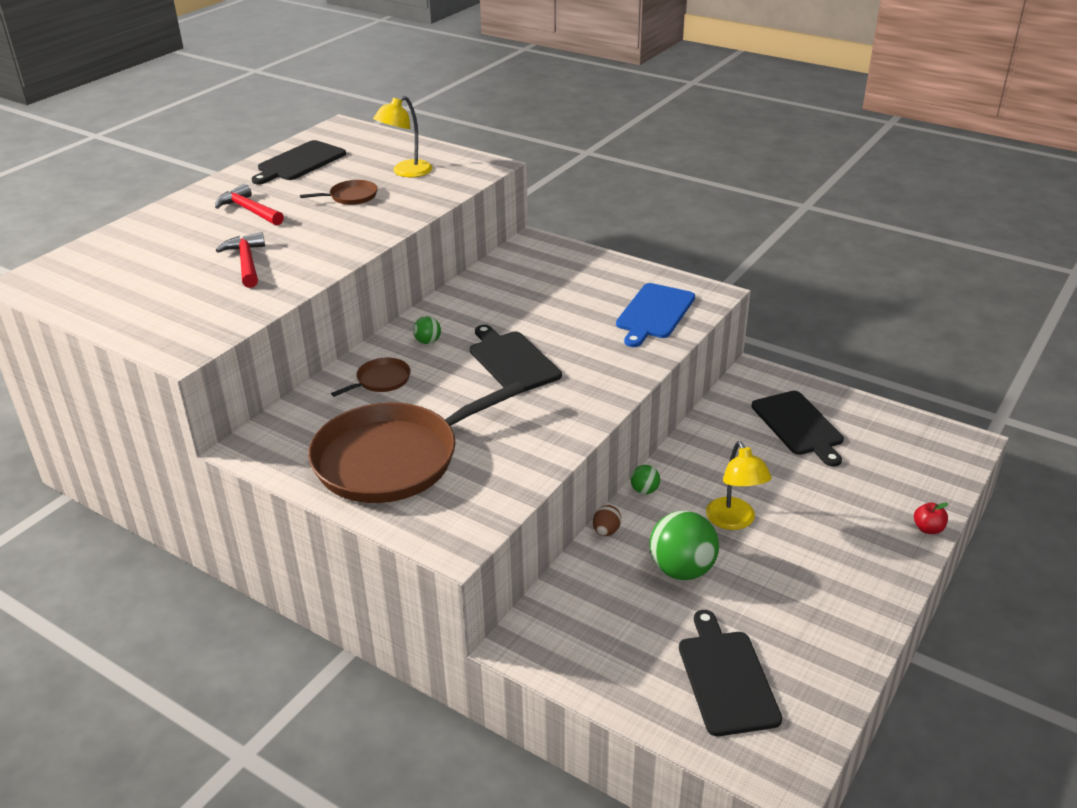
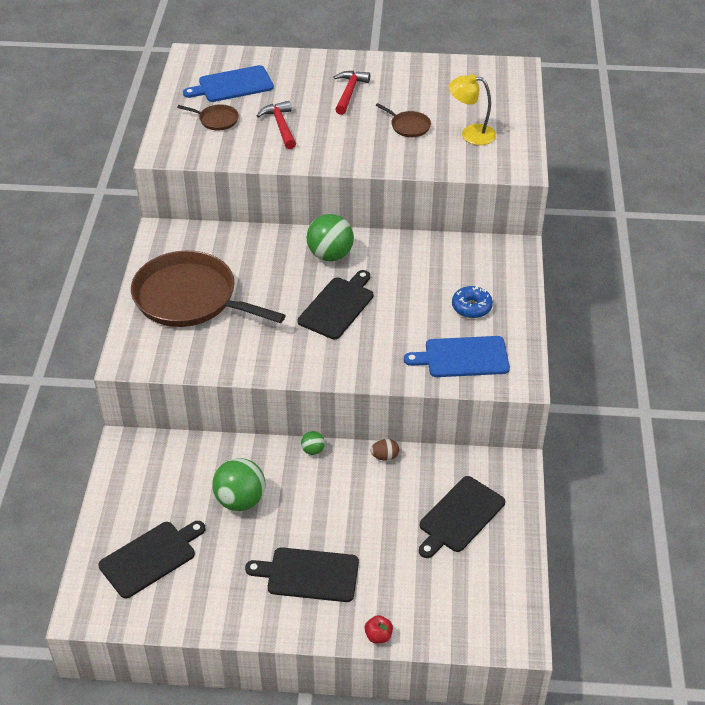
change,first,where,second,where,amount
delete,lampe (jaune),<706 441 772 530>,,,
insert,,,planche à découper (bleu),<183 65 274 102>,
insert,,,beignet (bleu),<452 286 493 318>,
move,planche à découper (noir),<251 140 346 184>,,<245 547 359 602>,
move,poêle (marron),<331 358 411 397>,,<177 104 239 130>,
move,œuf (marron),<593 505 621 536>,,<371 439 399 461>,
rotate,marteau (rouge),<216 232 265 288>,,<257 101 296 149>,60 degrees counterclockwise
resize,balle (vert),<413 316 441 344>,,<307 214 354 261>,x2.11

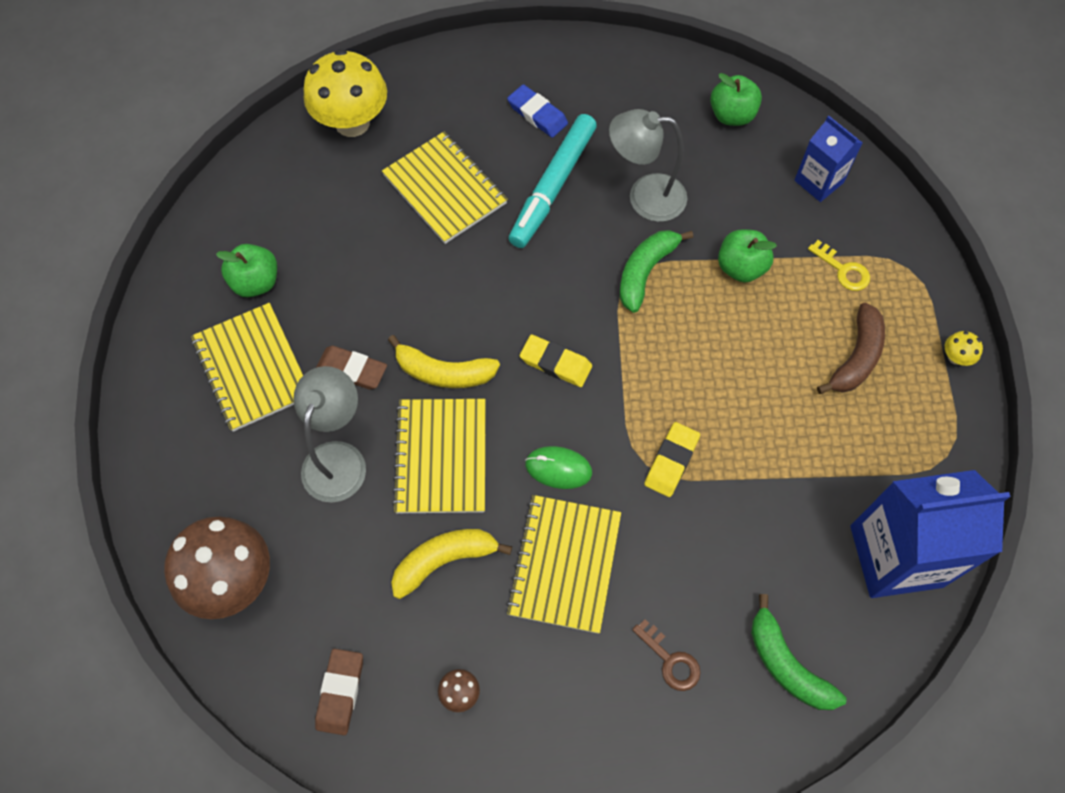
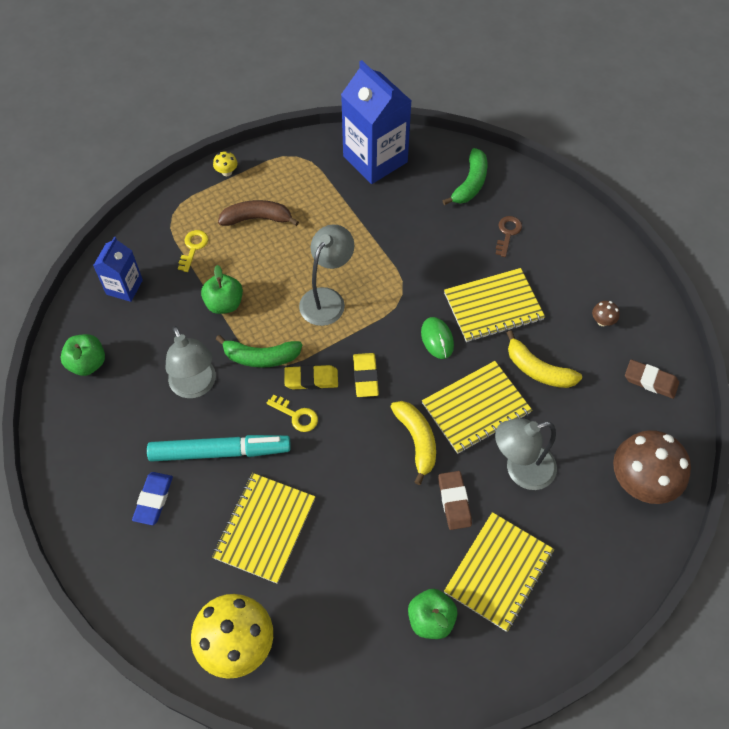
change,first,where,second,where,amount
insert,,,clé (jaune),<267 395 318 432>,
insert,,,lampe (gris),<299 225 354 326>,
move,gomme (jaune),<644 422 700 497>,,<284 365 338 390>,
rotate,gomme (marron),<315 649 363 735>,,<625 359 679 399>,45 degrees clockwise

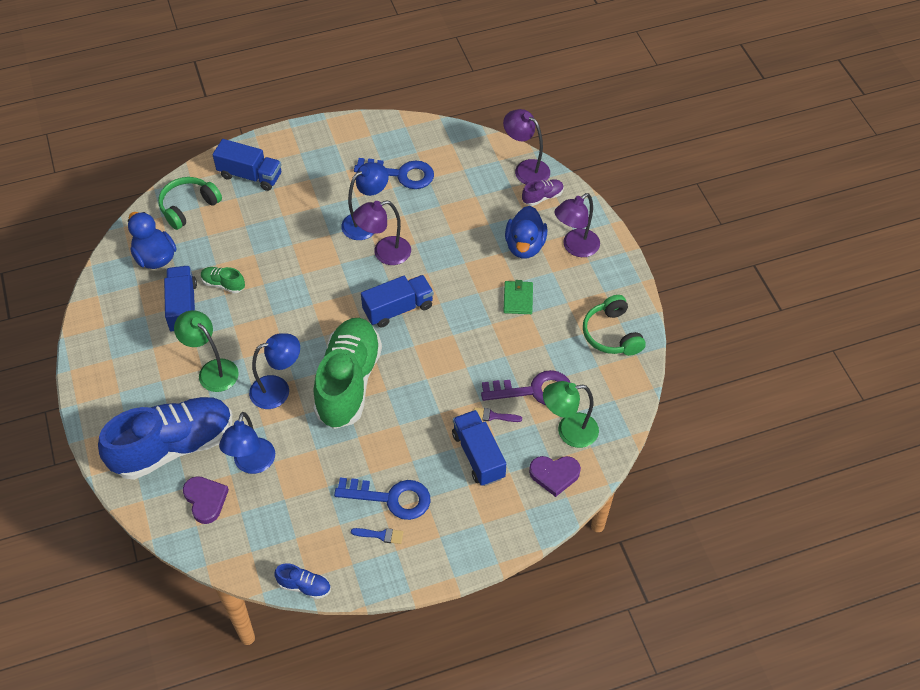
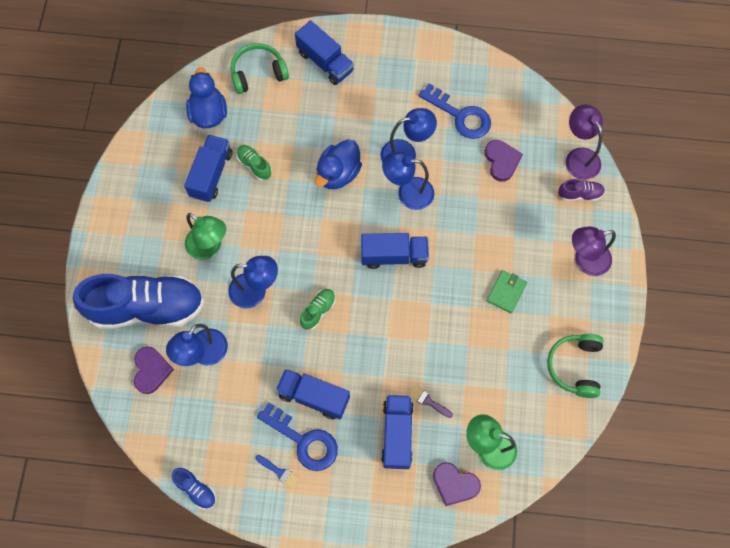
change,first,where,second,where,amount
delete,clé (violet),<481 370 570 405>,,,
insert,,,camion (bleu),<276 369 350 420>,
insert,,,cœur (violet),<485 140 523 182>,
move,canard (bleu),<505 206 547 259>,,<315 139 362 189>,
recolor,lampe (violet),<353 200 411 265>,lampe (bleu),<382 152 434 210>,
rotate,lampe (vert),<174 310 239 392>,,<185 213 226 260>,150 degrees clockwise
resize,chaussure (vert),<314 318 382 429>,,<300 289 336 330>,x0.41

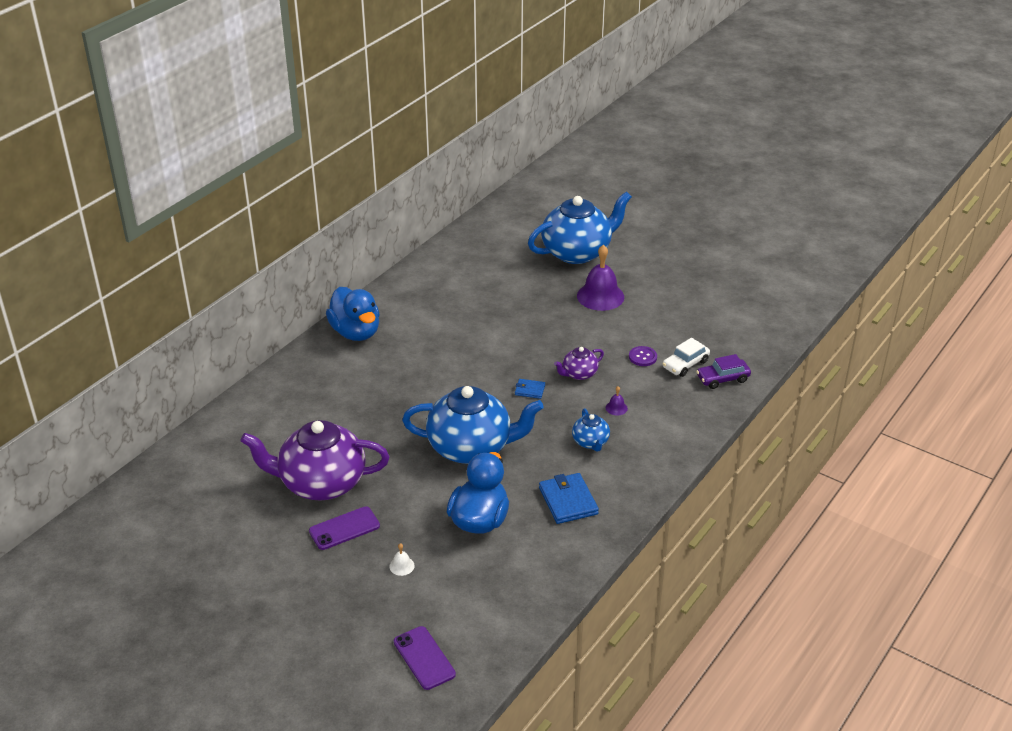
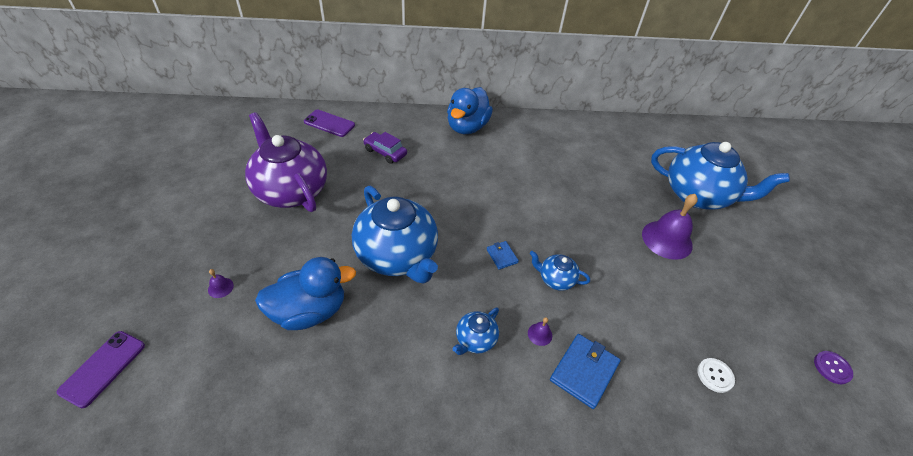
change,first,where,second,where,amount
delete,voiture (blanc),<663 338 710 377>,,,
insert,,,bouton (blanc),<697 358 735 393>,
move,téléphone (violet),<309 506 380 550>,,<304 110 355 137>,
move,portefeuille (bleu),<539 473 599 524>,,<550 334 620 409>,
move,bouton (violet),<629 346 657 366>,,<814 351 853 384>,
move,voiture (violet),<696 354 751 389>,,<363 132 407 164>,
recolor,cloche (blanc),<389 543 415 576>,cloche (violet),<208 269 234 298>,
recolor,théière (violet),<554 347 604 380>,théière (bleu),<530 251 590 291>,

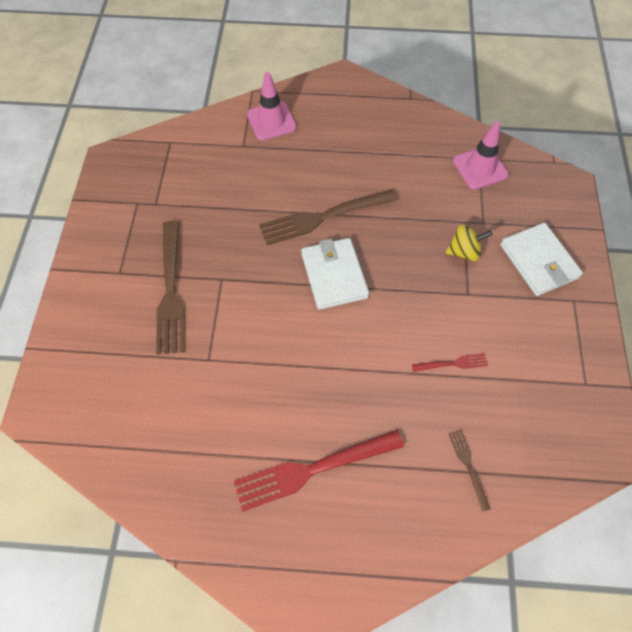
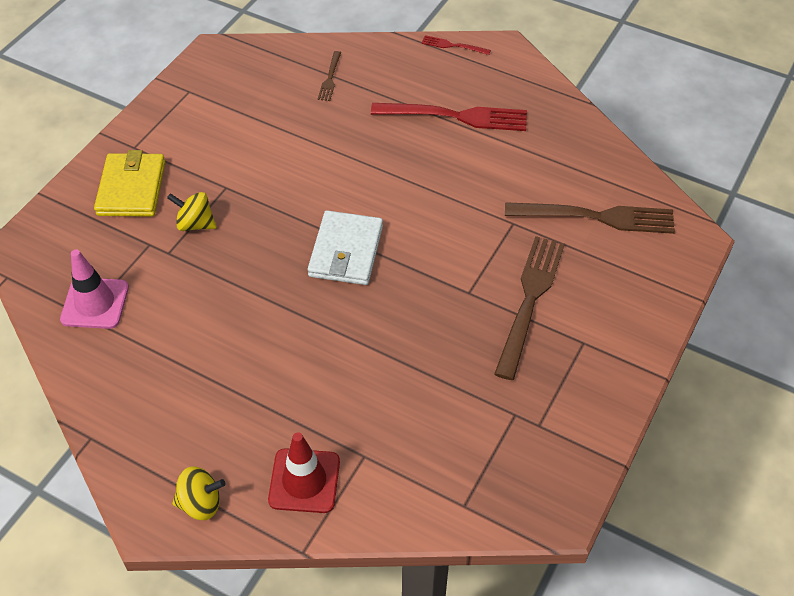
change,first,where,second,where,amount
insert,,,toupie (jaune),<172 466 225 520>,
move,fourchette (marron),<259 189 397 245>,,<505 202 675 234>,
move,fourchette (rouge),<412 353 488 372>,,<422 35 491 55>,
recolor,cône de chantier (rose),<247 72 297 140>,cône de chantier (rouge),<268 432 340 513>,
recolor,portefeuille (blanc),<500 223 583 296>,portefeuille (jaune),<94 150 165 217>,

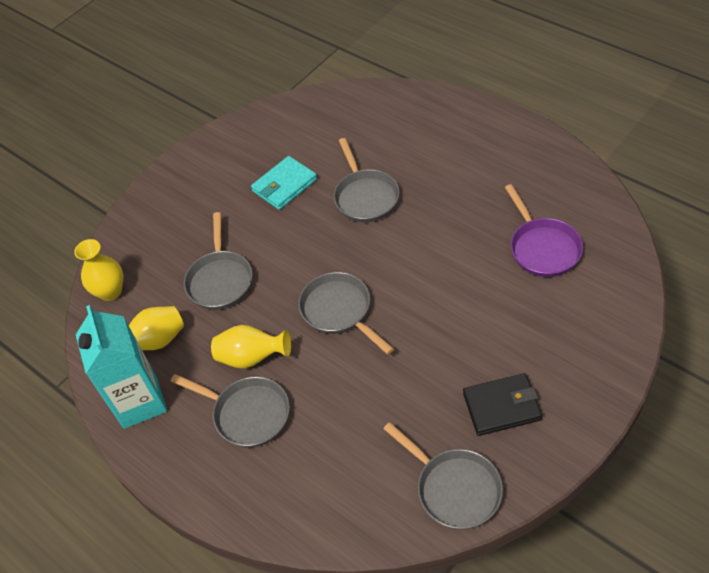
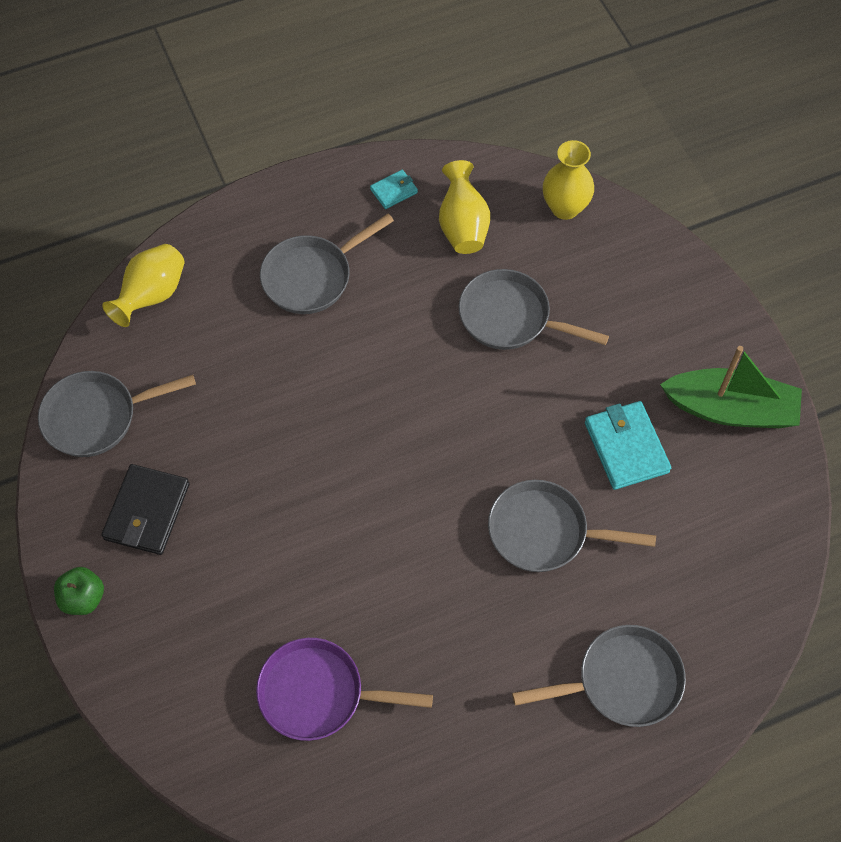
change,first,where,second,where,amount
insert,,,pomme (vert),<54 567 104 615>,
insert,,,bateau (vert),<660 346 802 428>,
move,vase (jaune),<211 325 291 369>,,<102 244 185 327>,
move,poêle (gris),<298 272 394 354>,,<512 625 686 727>,
replace,brique de lait (turquoise),<76 305 167 429>,portefeuille (turquoise),<370 170 418 209>,

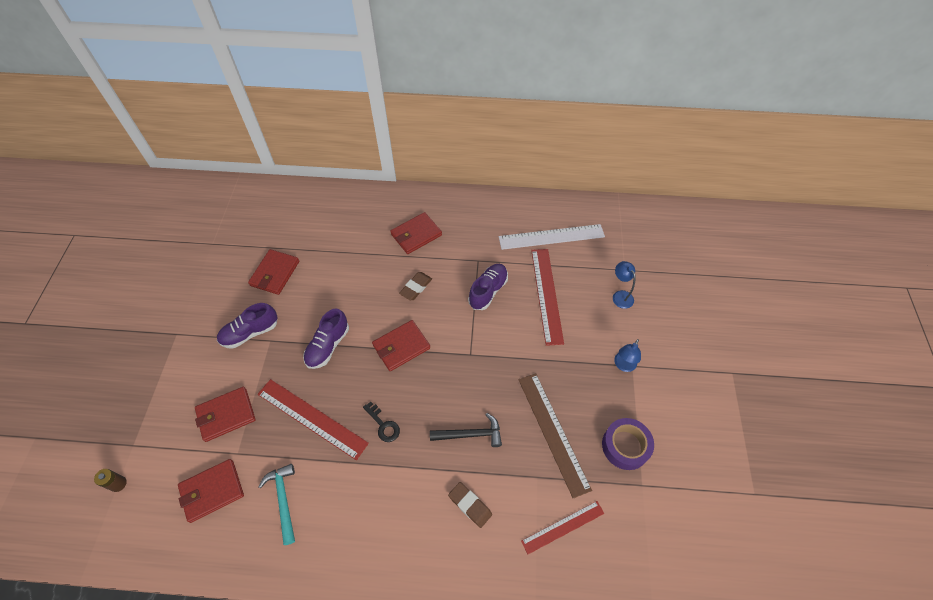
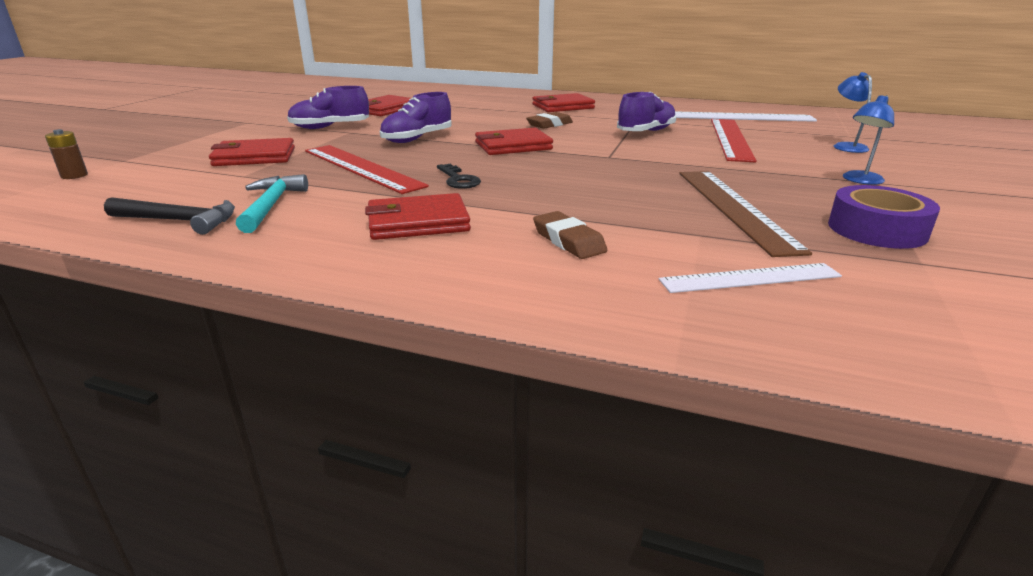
change,first,where,second,where,amount
move,portefeuille (rouge),<178 459 244 523>,,<365 193 471 240>,
move,marteau (noir),<430 413 502 447>,,<104 197 235 235>,
recolor,règle (rouge),<521 501 604 554>,règle (blanc),<659 263 842 293>,

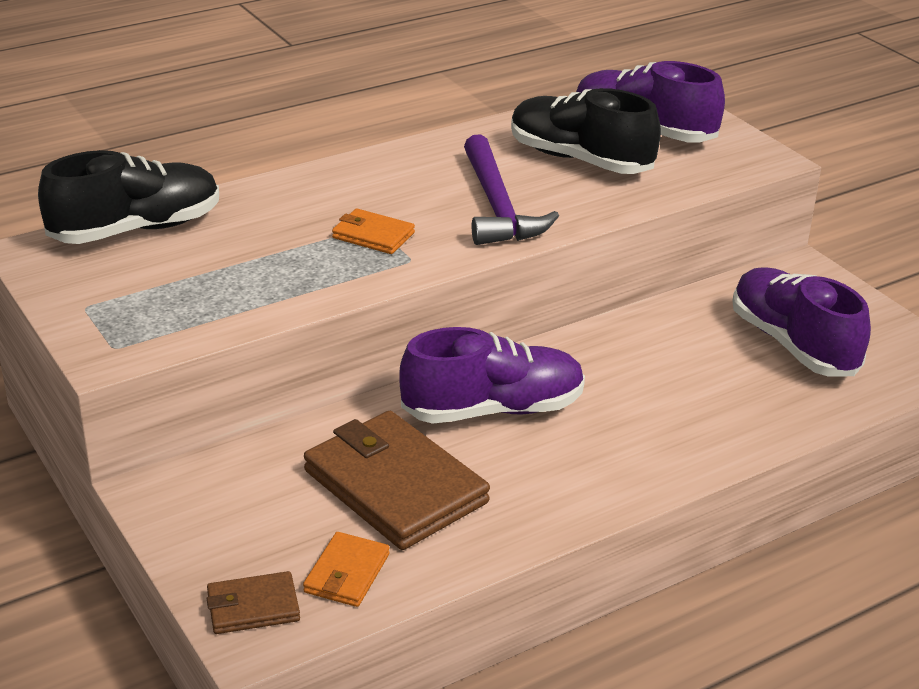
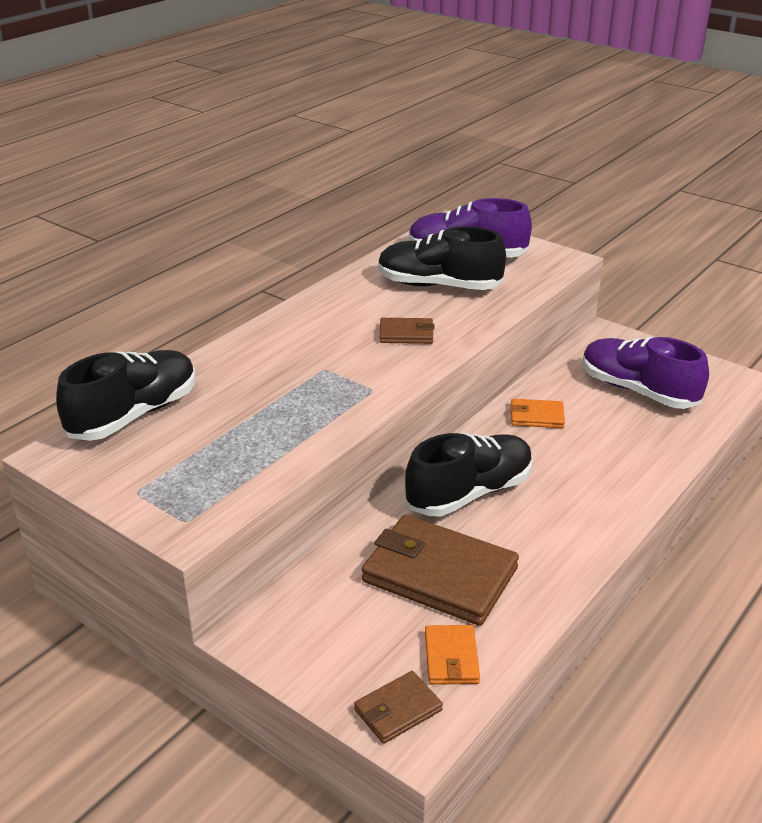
change,first,where,second,where,amount
move,portefeuille (orange),<332 209 415 254>,,<510 399 565 428>,
replace,marteau (violet),<464 134 559 245>,portefeuille (marron),<380 318 435 344>,
recolor,chaussure (violet),<399 327 585 424>,chaussure (noir),<405 433 533 516>,

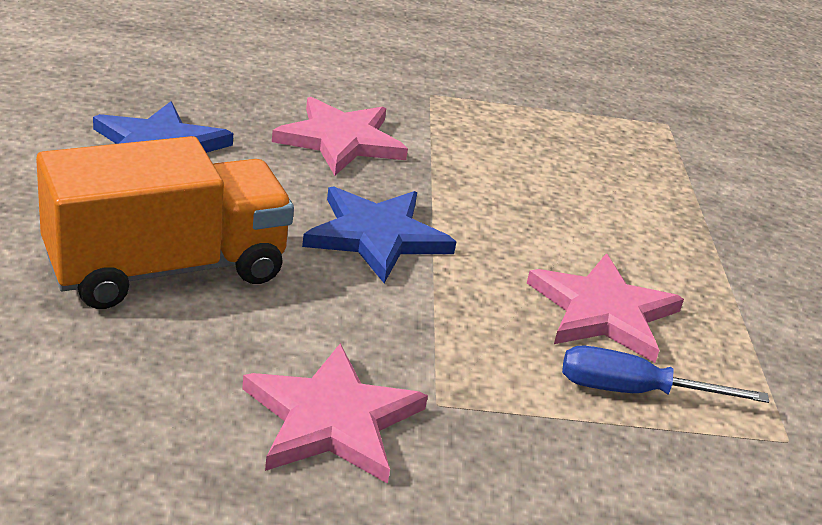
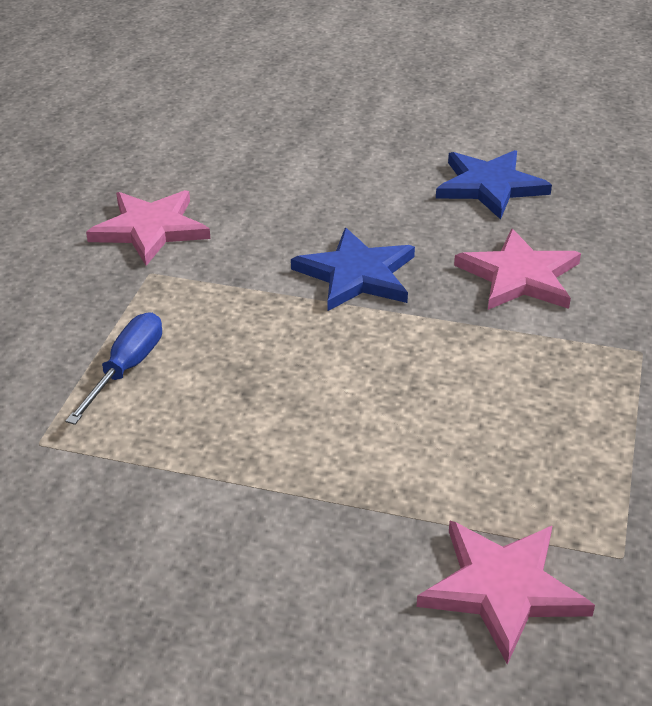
change,first,where,second,where,amount
delete,camion (orange),<36 136 294 309>,,,
move,étoile (rose),<527 254 684 363>,,<416 521 595 665>,

